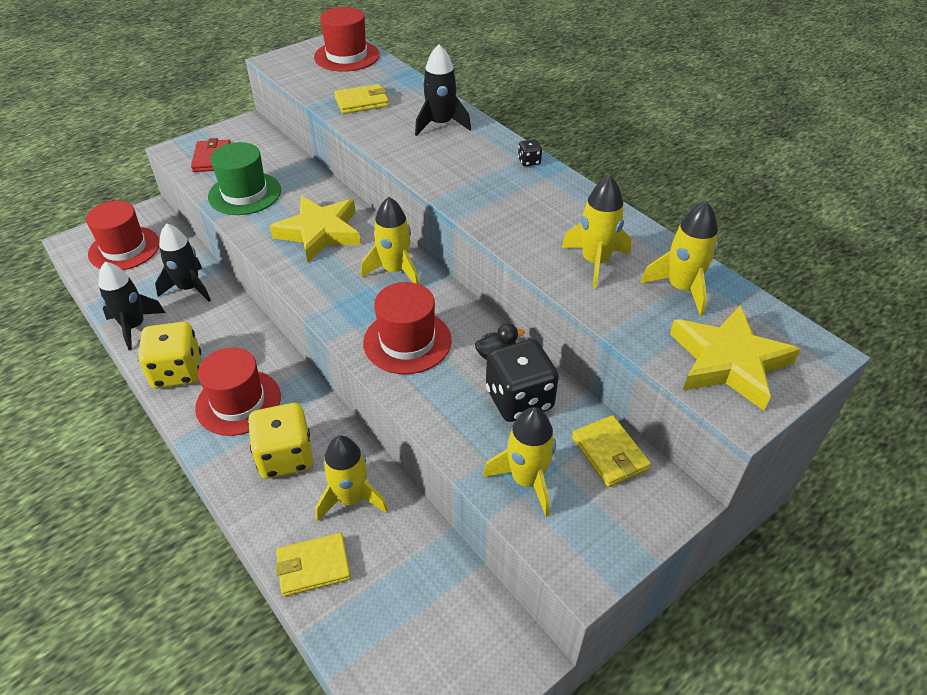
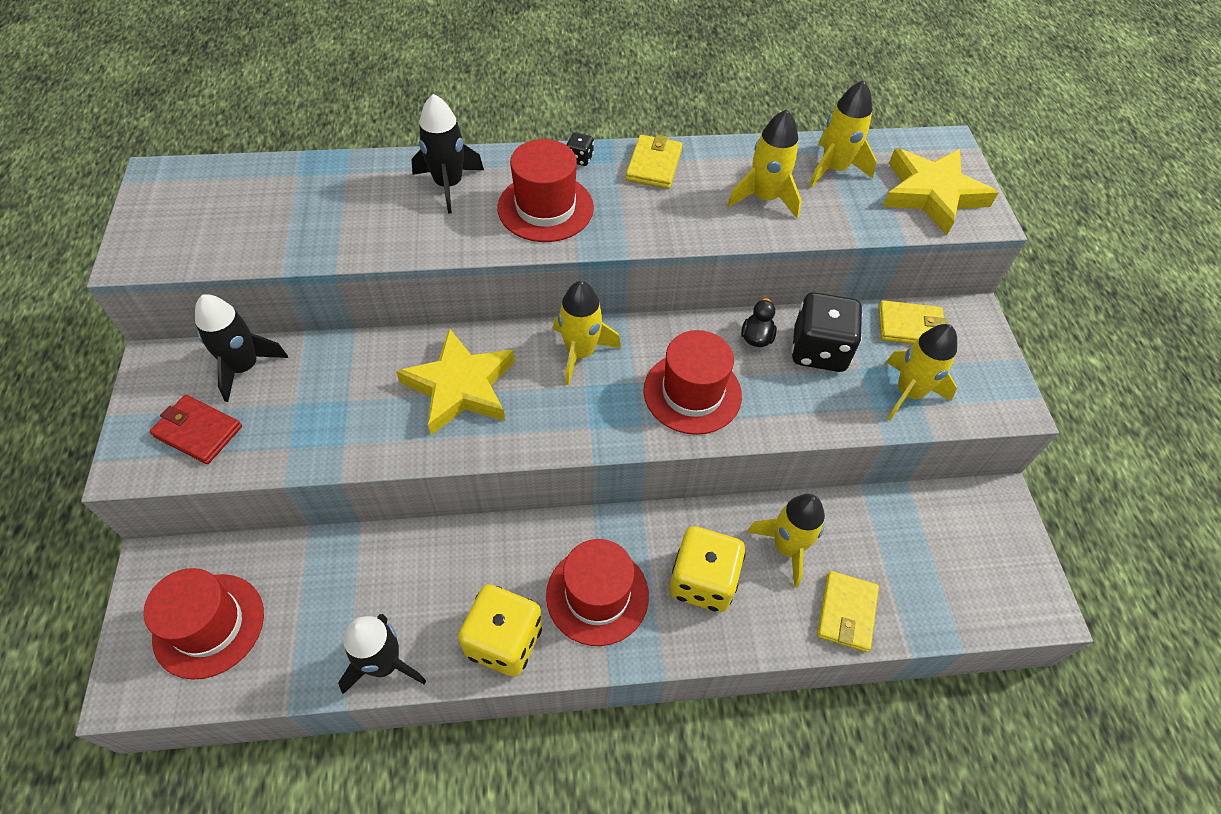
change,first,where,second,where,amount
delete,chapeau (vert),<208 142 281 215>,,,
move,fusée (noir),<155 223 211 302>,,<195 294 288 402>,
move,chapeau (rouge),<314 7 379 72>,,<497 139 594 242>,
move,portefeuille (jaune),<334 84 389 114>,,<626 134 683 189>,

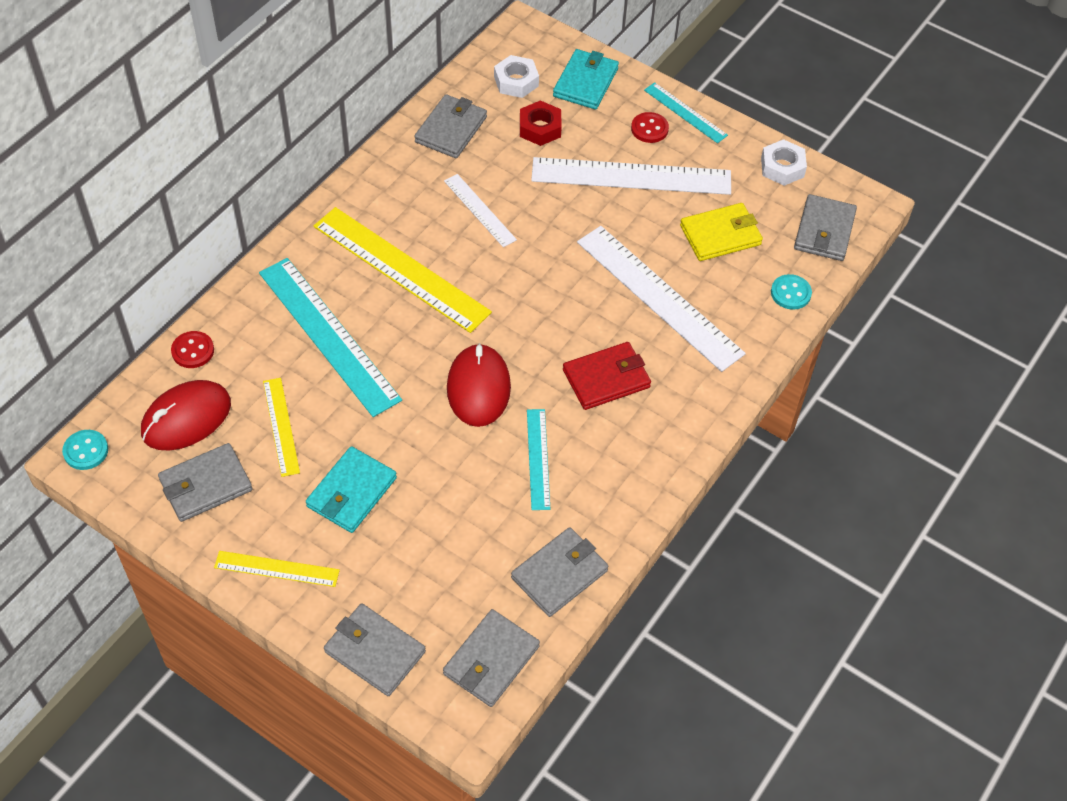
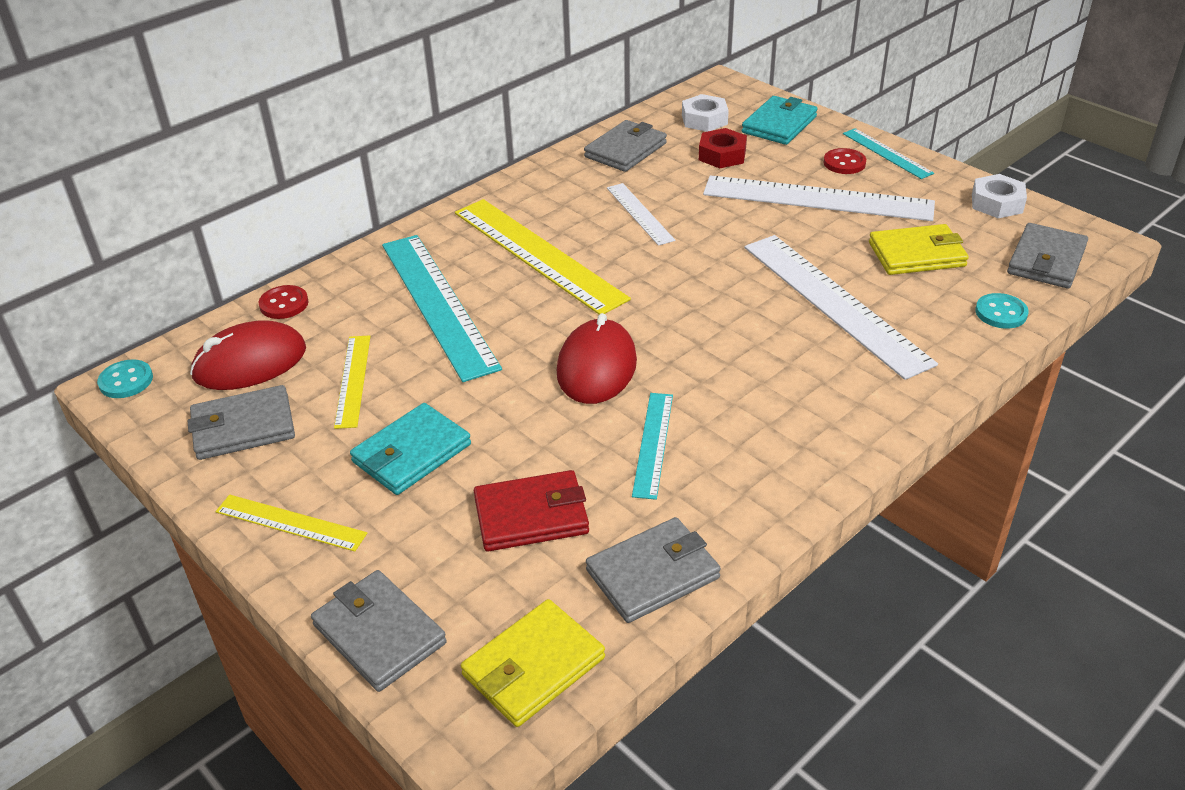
change,first,where,second,where,amount
move,portefeuille (rouge),<563 342 651 410>,,<474 470 589 551>,
recolor,portefeuille (gris),<443 609 540 707>,portefeuille (jaune),<461 599 605 727>,

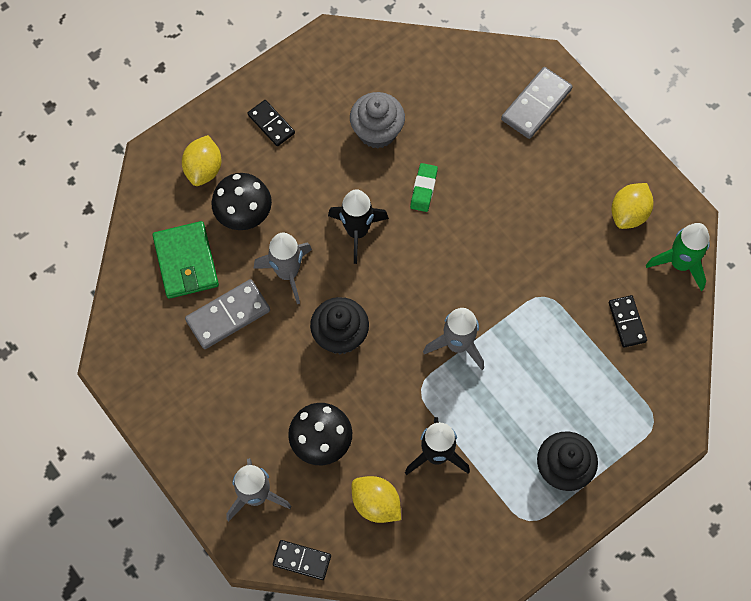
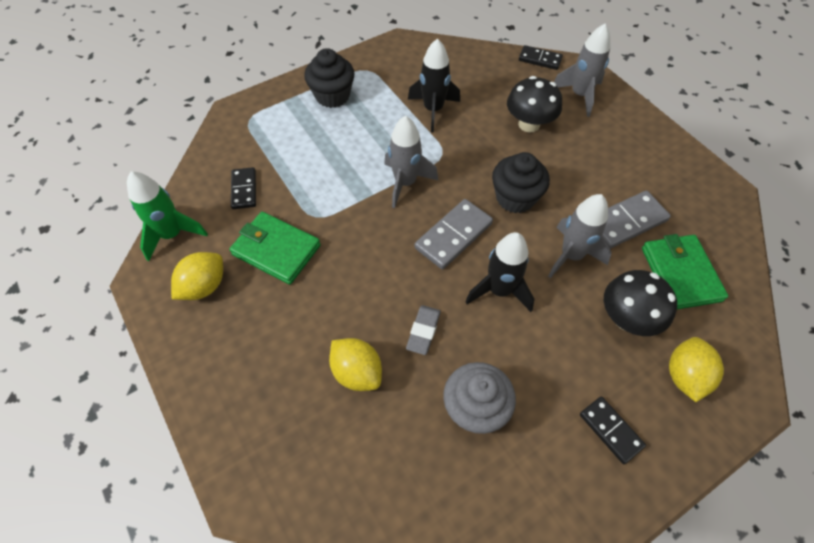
change,first,where,second,where,amount
insert,,,portefeuille (vert),<229 212 321 285>,
move,citron (jaune),<352 476 401 523>,,<329 338 382 391>,
move,domino (gris),<501 67 572 139>,,<414 199 493 269>,
recolor,gomme (vert),<410 163 438 212>,gomme (gris),<406 305 441 355>,

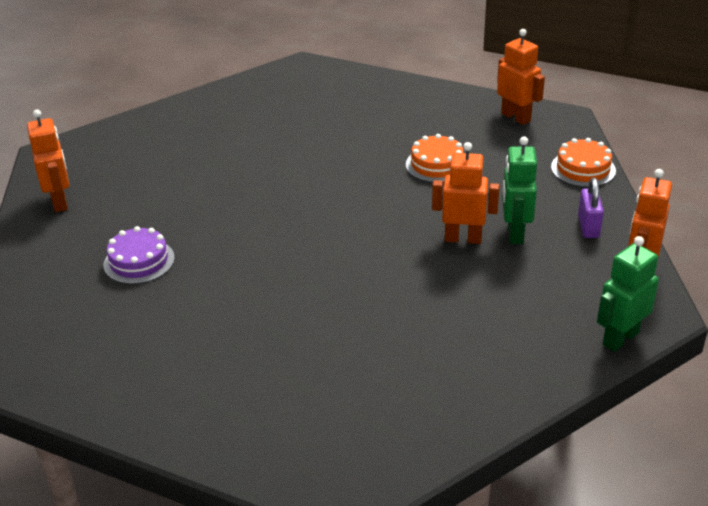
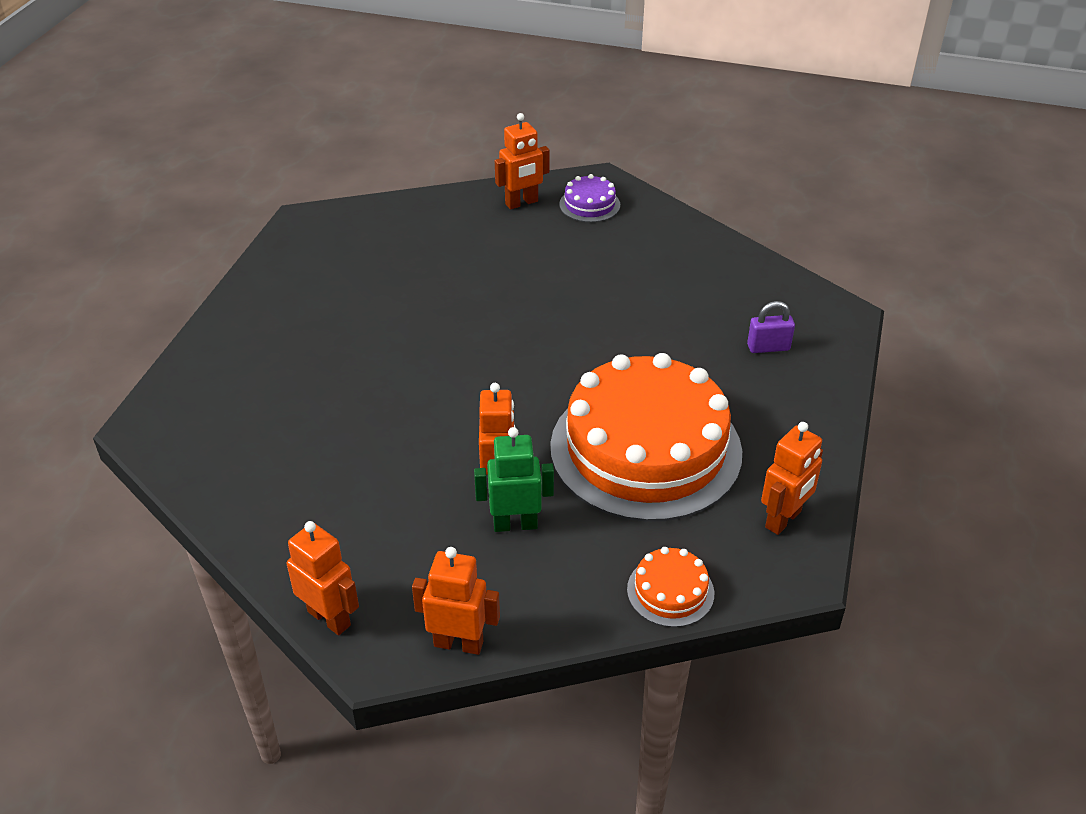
change,first,where,second,where,amount
move,gâteau (violet),<104 226 175 284>,,<559 174 620 222>,
move,cadenas (violet),<578 178 604 238>,,<747 301 795 353>,
recolor,robot (vert),<597 236 659 352>,robot (orange),<287 521 359 635>,
resize,gâteau (orange),<406 134 464 183>,,<550 353 742 522>,x2.47

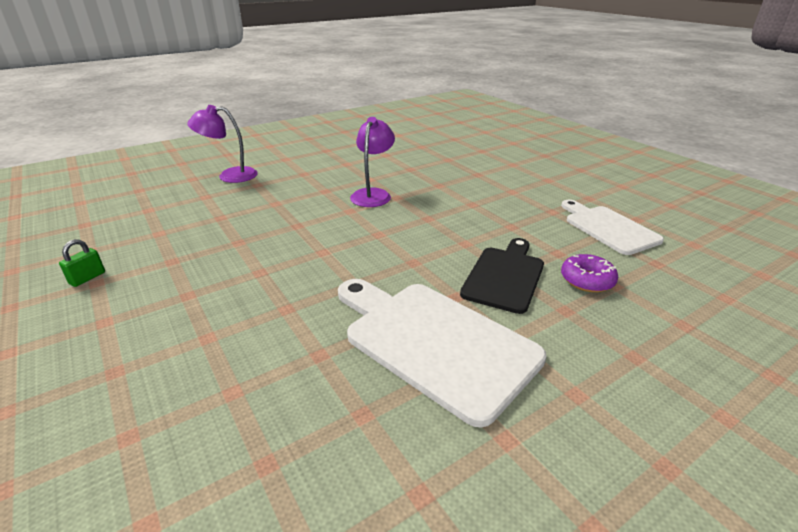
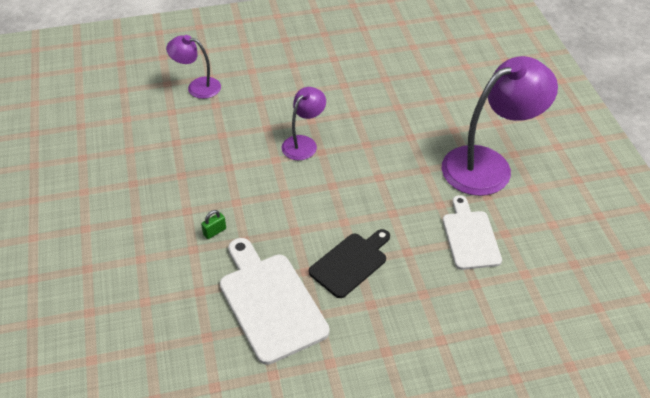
change,first,where,second,where,amount
delete,beignet (violet),<561 254 618 292>,,,
insert,,,lampe (violet),<442 56 558 196>,
move,cadenas (vert),<59 239 105 287>,,<201 210 226 239>,

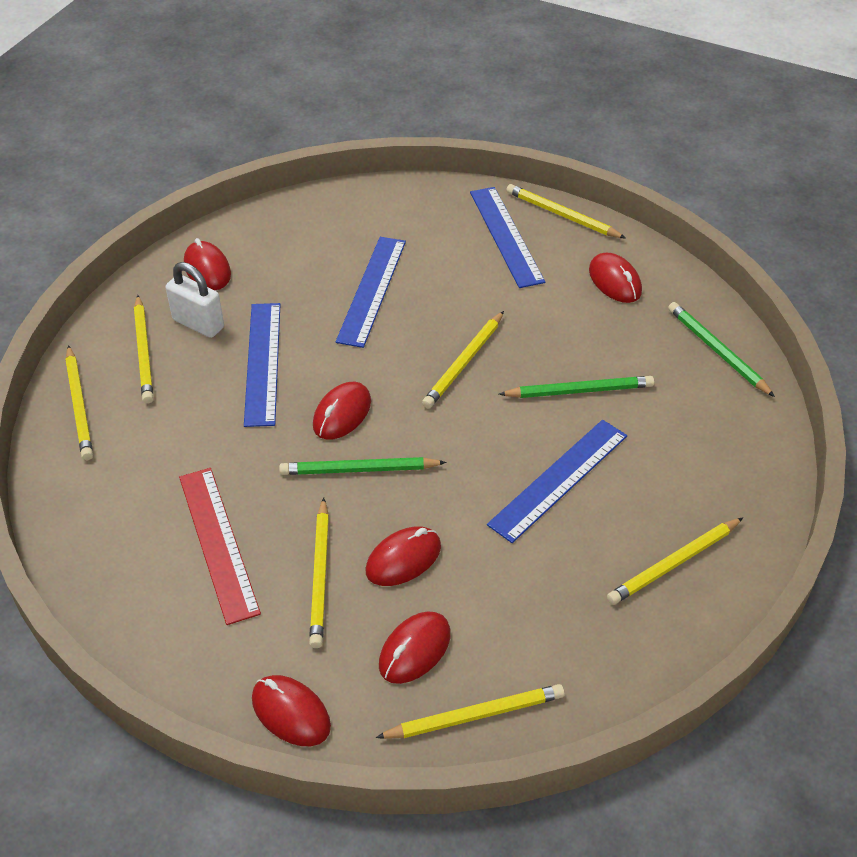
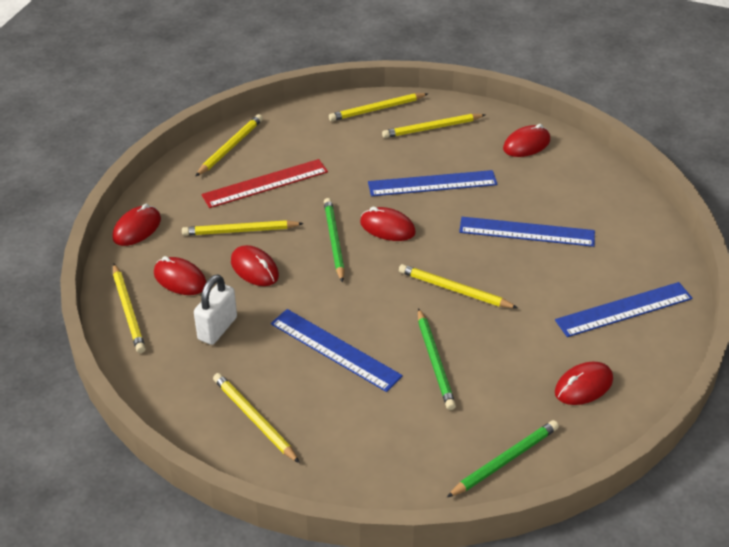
change,first,where,second,where,amount
move,cadenas (blanc),<166 262 224 338>,,<194 274 237 345>,
move,crayon (jaune),<506 184 626 239>,,<195 114 263 177>,

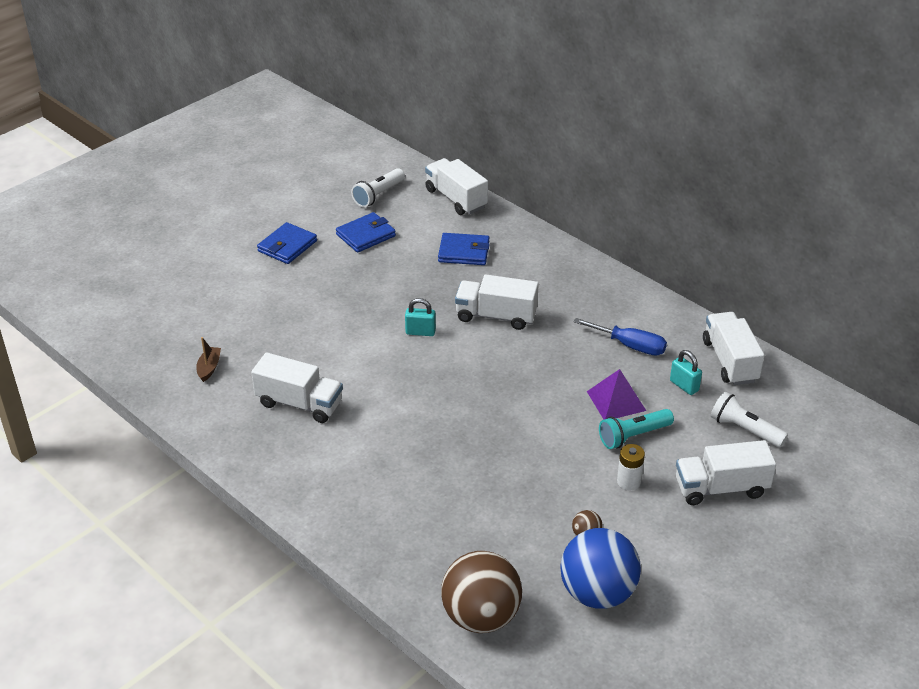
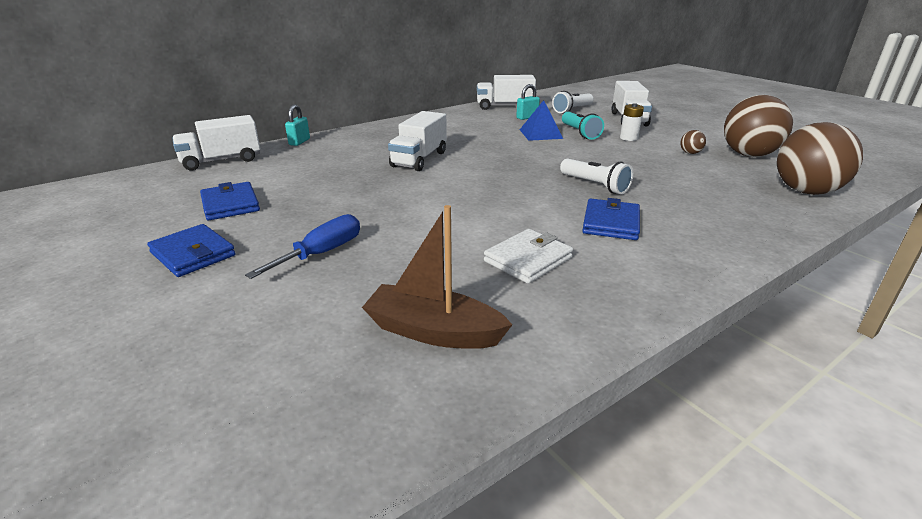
change,first,where,second,where,amount
move,lampe de poche (blanc),<351 168 405 207>,,<560 158 633 194>,
move,cadenas (turquoise),<405 298 436 336>,,<285 104 310 146>,
move,portefeuille (bleu),<438 233 490 265>,,<582 198 640 240>,
move,tournevis (bleu),<573 318 667 356>,,<245 214 360 279>,
replace,camion (blanc),<251 352 343 423>,portefeuille (blanc),<484 229 573 284>,
recolor,balle (bleu),<560 528 641 609>,balle (marron),<724 95 793 157>,
recolor,pyramide (violet),<587 369 646 420>,pyramide (bleu),<520 100 563 141>,
resize,bateau (marron),<196 337 221 382>,,<362 205 513 349>,x1.91

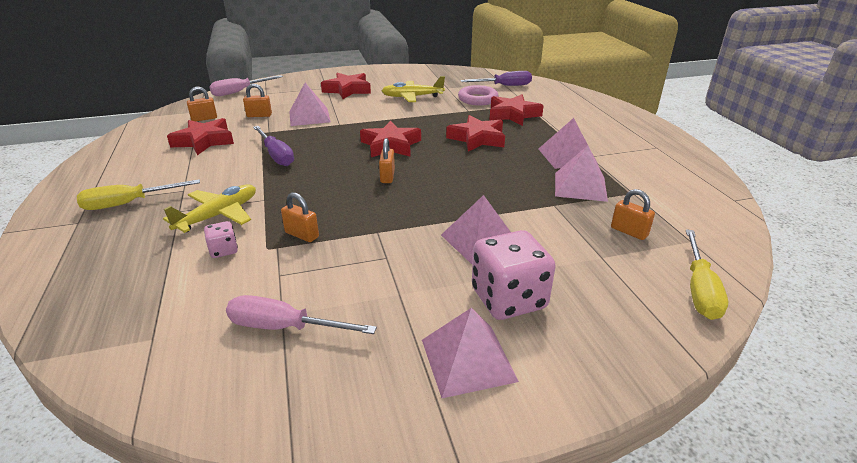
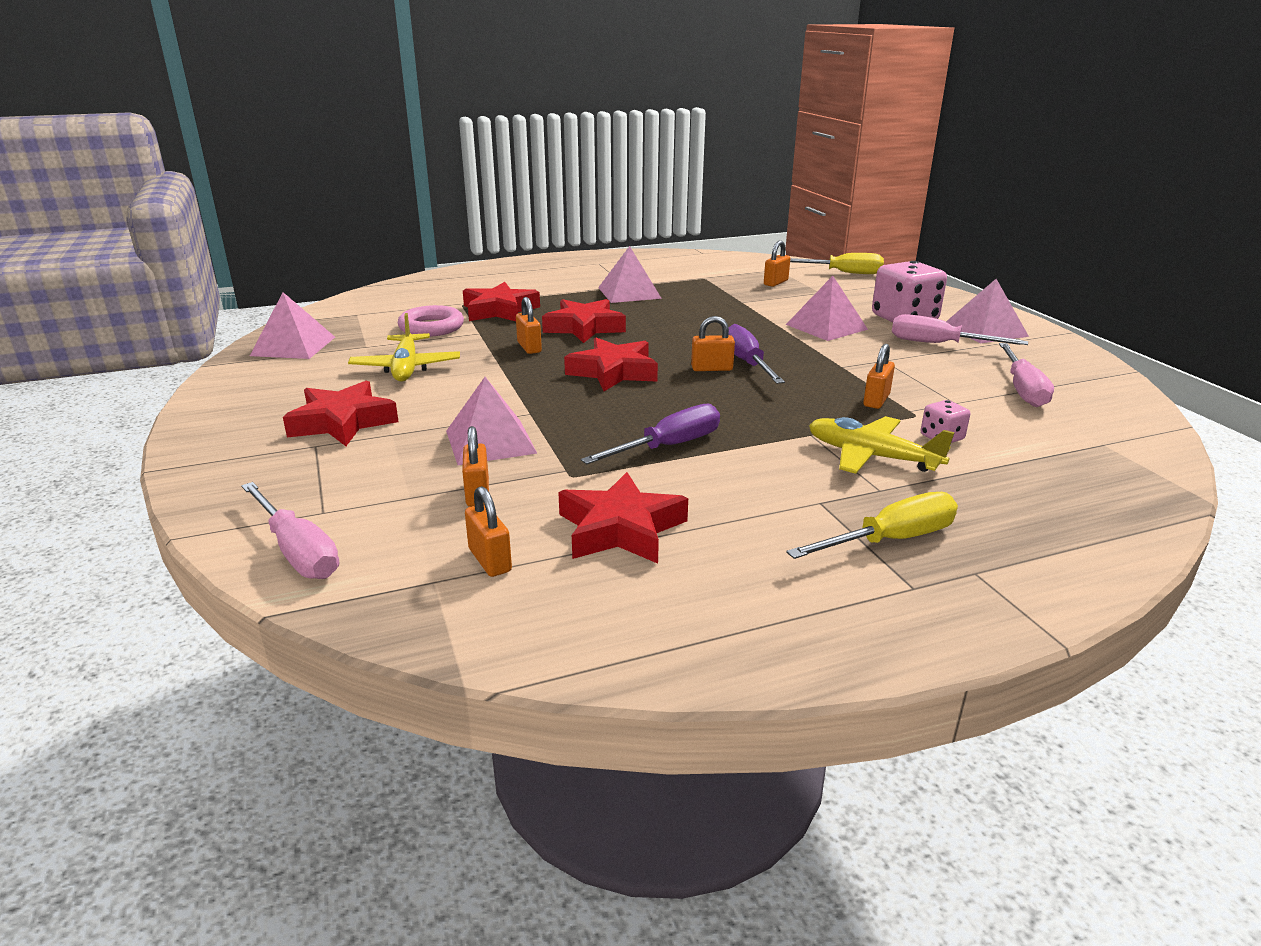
change,first,where,second,where,amount
insert,,,cadenas (orange),<516 297 542 354>,
insert,,,tournevis (rose),<892 314 1028 345>,
move,tournevis (violet),<461 71 532 86>,,<728 324 785 384>,
move,pyramide (rose),<555 146 608 202>,,<250 292 335 359>,
rotate,tournevis (jaune),<77 179 200 210>,,<786 492 958 559>,90 degrees counterclockwise

